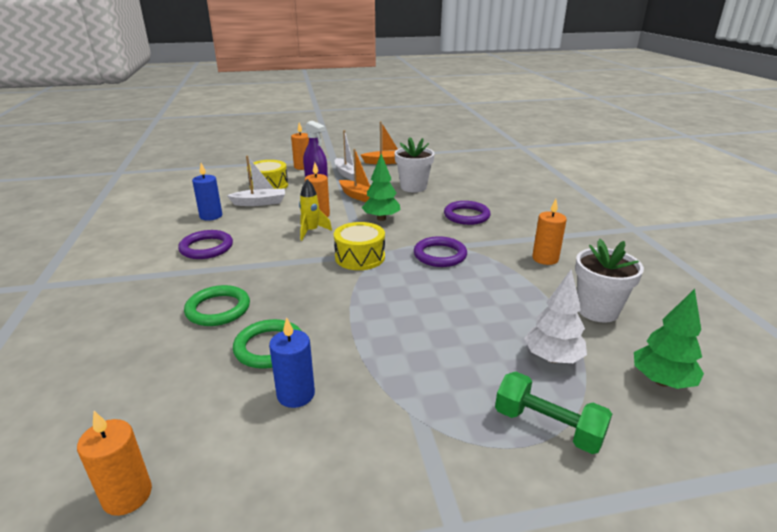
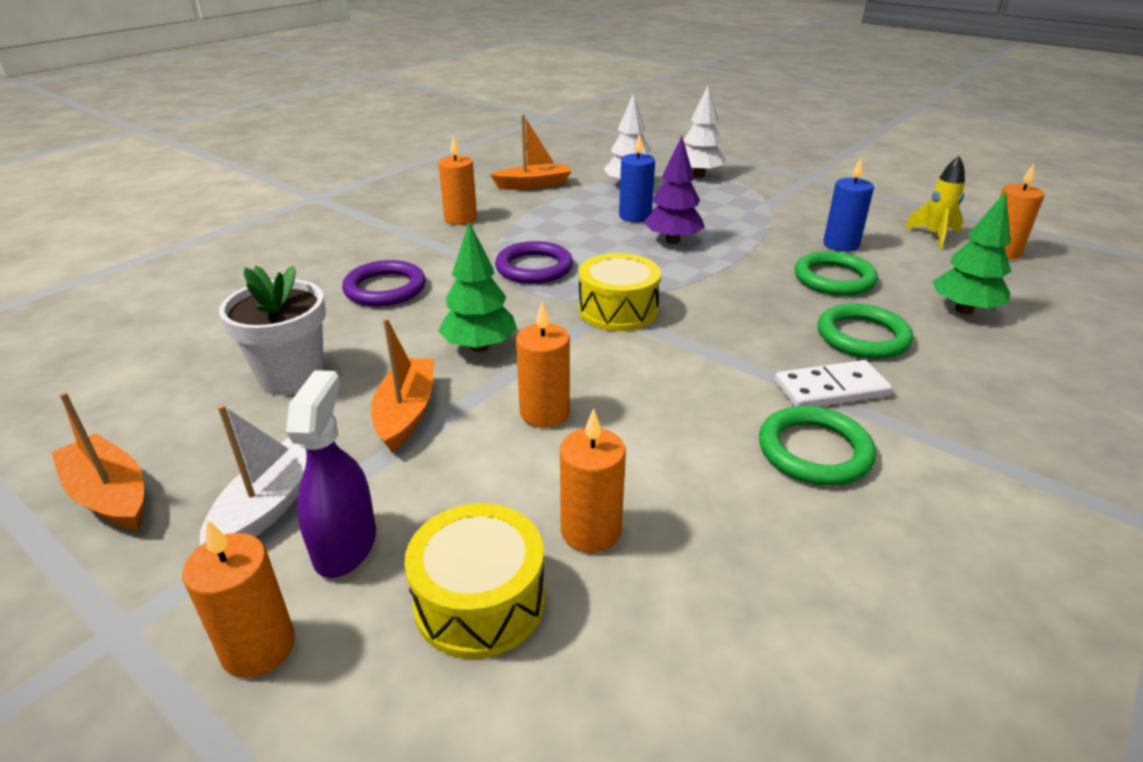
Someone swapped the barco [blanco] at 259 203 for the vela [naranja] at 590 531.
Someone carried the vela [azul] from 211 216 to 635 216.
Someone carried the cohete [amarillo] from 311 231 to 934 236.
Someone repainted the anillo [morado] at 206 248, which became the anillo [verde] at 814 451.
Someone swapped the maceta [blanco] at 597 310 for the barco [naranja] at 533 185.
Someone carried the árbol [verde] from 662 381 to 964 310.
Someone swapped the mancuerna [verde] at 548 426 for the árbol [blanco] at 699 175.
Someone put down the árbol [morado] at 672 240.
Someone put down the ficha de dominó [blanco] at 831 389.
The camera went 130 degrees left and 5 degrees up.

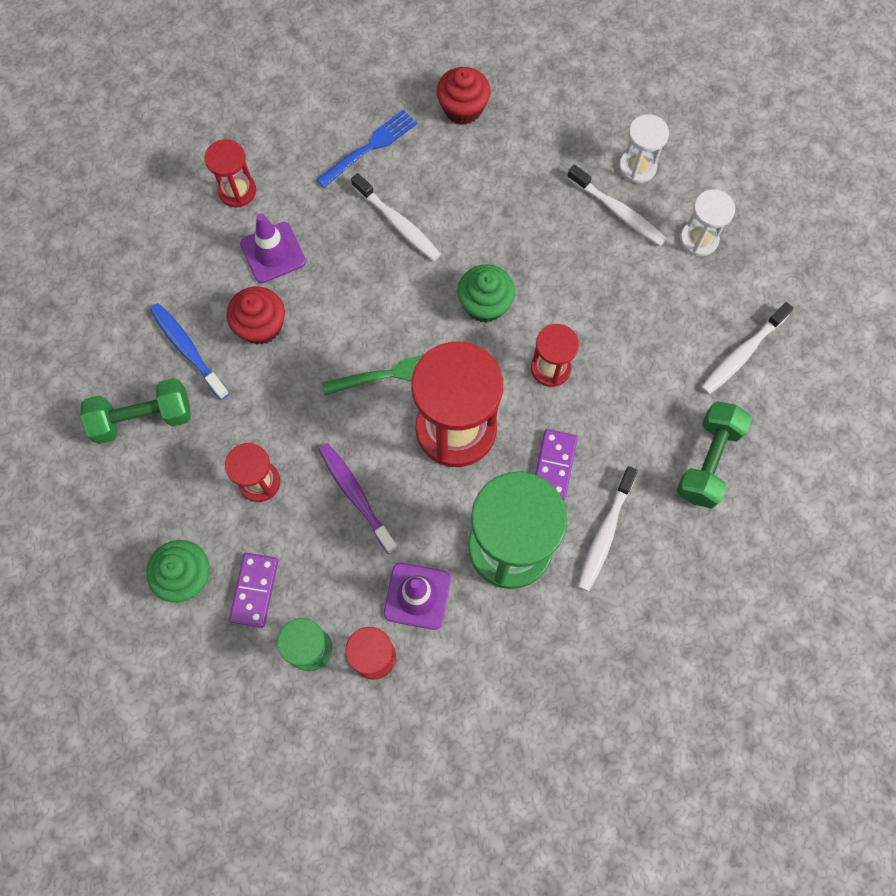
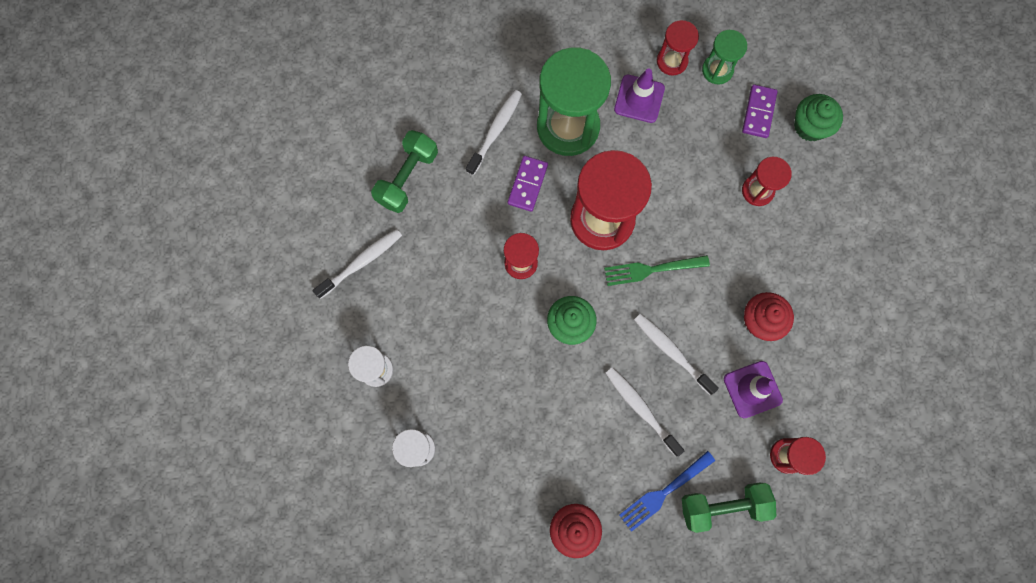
Someone carried the cepillo de dientes [blanco] from 618 211 to 672 352.
Someone took away the cepillo de dientes [azul] at 188 350.
Someone carried the mancuerna [verde] from 143 418 to 723 506.
Someone took away the cepillo de dientes [morado] at 356 495.
The camera went 175 degrees left and 5 degrees up.

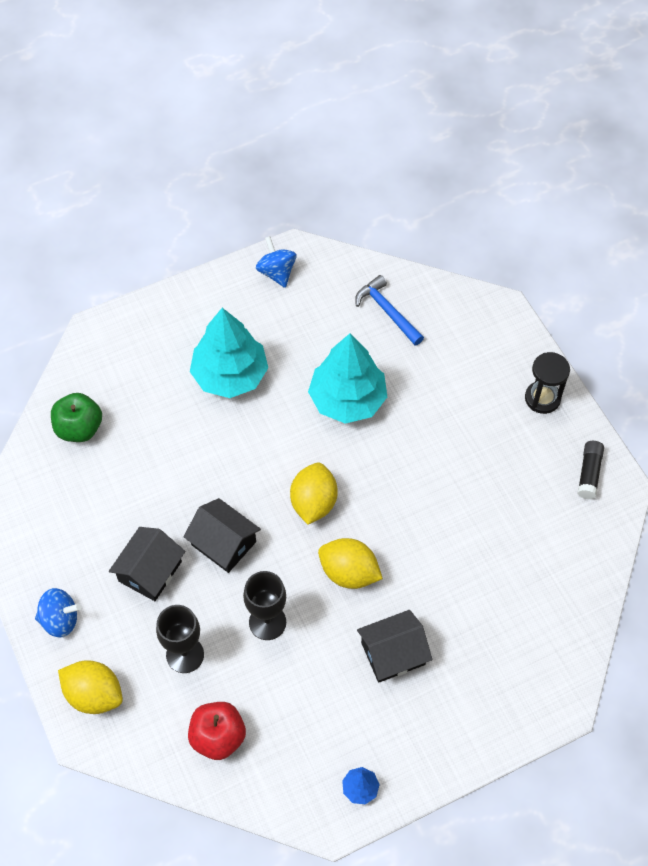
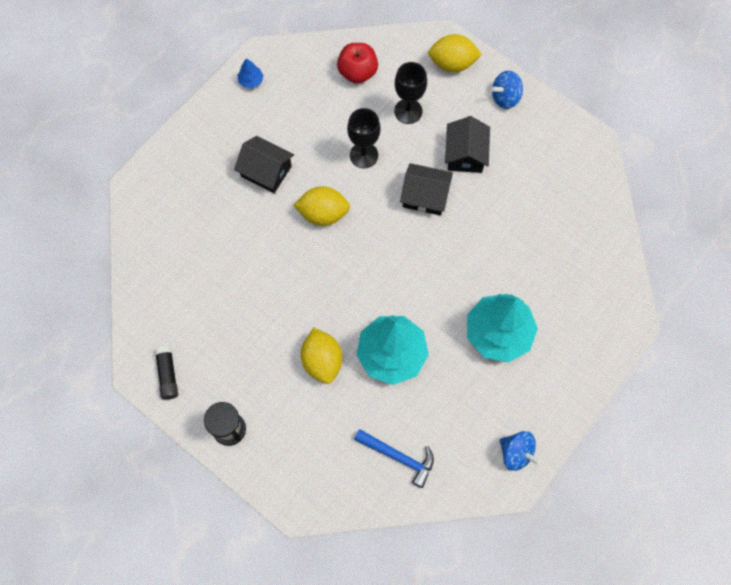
Someone took away the manzana [verde] at 79 428.
Someone carried the limón [amarillo] from 313 503 to 322 361.
Someone rotated the casa [negro] at 393 653 by 75 degrees clockwise.
The camera went 155 degrees right and 10 degrees up.

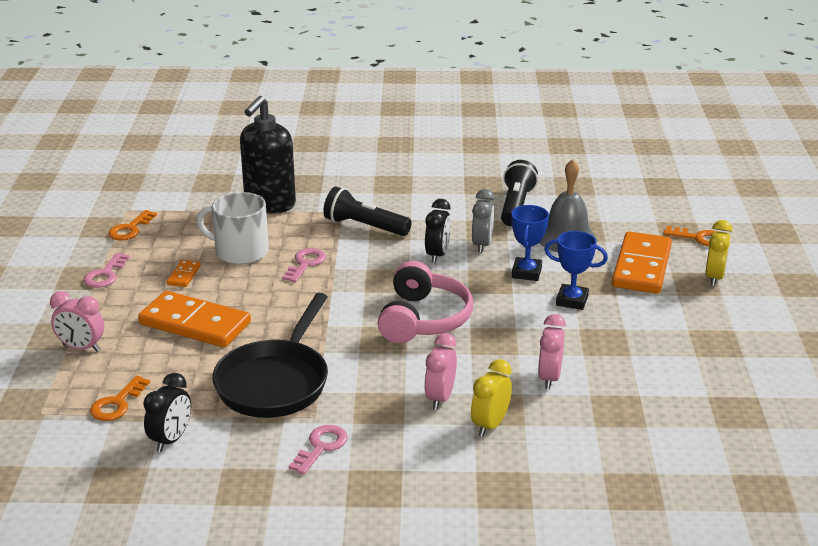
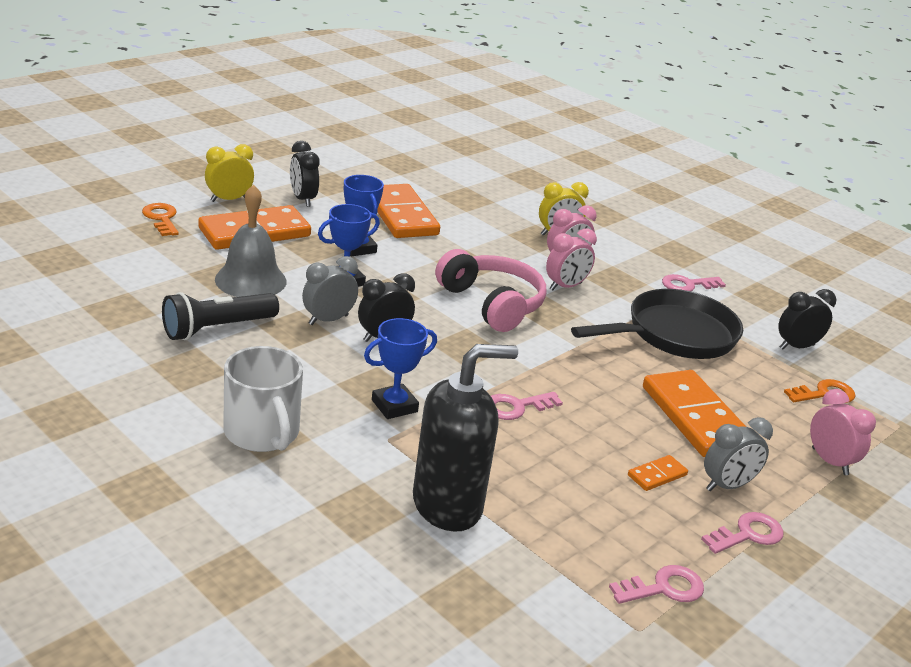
Someone swapped the lámpara de mano [negro] at 365 226 for the trofeo [azul] at 394 406.
Someone carried the taza [blanco] from 240 251 to 262 433.
Someone repainted the llave [naranja] at 130 229, which became the llave [rosa] at 664 588.
Someone rotated the auriculares [rosa] at 423 319 by 90 degrees clockwise.
Someone carried the despertador [rosa] from 549 378 to 565 286.
Someone put down the despertador [negro] at 303 199.
Someone put down the ficha de dominó [naranja] at 401 215.
Someone put down the despertador [gris] at 727 486.
The camera went 140 degrees left and 0 degrees up.

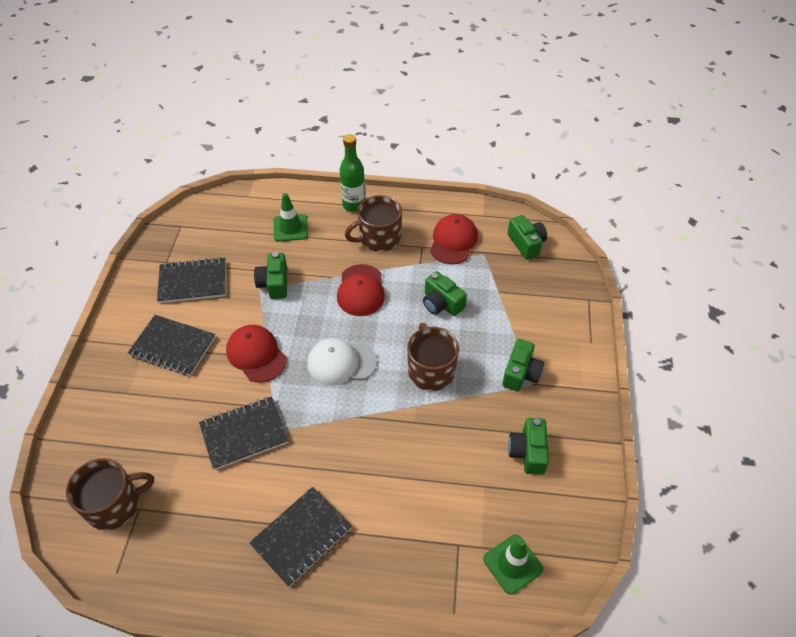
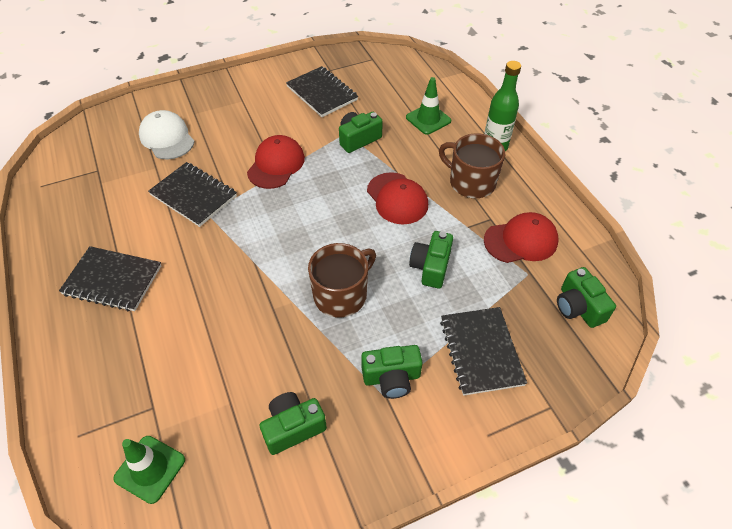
Someone rotated the cámara [verde] at 526 244 by 120 degrees clockwise.
Someone rotated the gorra [rojo] at 361 290 by 90 degrees counterclockwise.
Someone carried the cuaderno [negro] from 173 347 to 481 351.
Someone carried the gorra [blanco] from 341 362 to 167 138.
Someone took away the taza [marrón] at 114 504.
The camera went 60 degrees right and 0 degrees up.

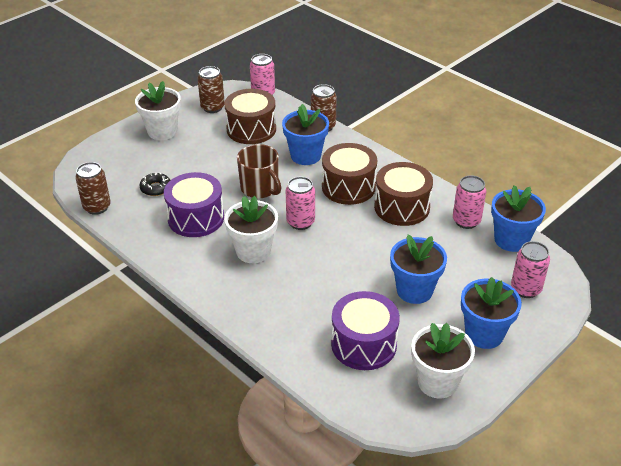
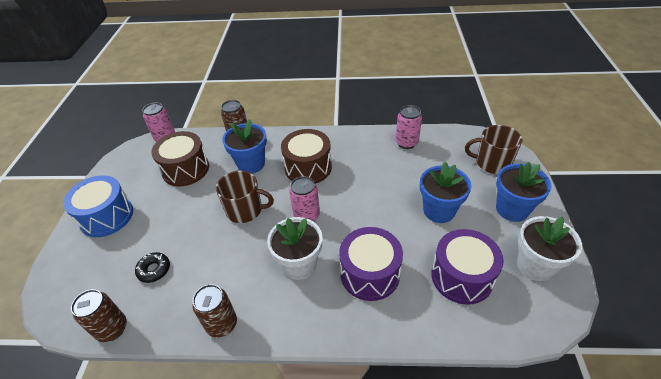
Someone carried the lata [marrón] from 212 107 to 222 324.
Someone swapped the maceta [blanco] at 162 131 for the tambor [azul] at 107 216.
Someone took away the tambor [marrón] at 402 207.
Someone carried the tambor [morado] from 196 218 to 370 274.
Someone took away the maceta [azul] at 511 240.
Someone swapped the lata [rosa] at 525 289 for the taza [marrón] at 492 163.
The camera went 40 degrees left and 5 degrees up.

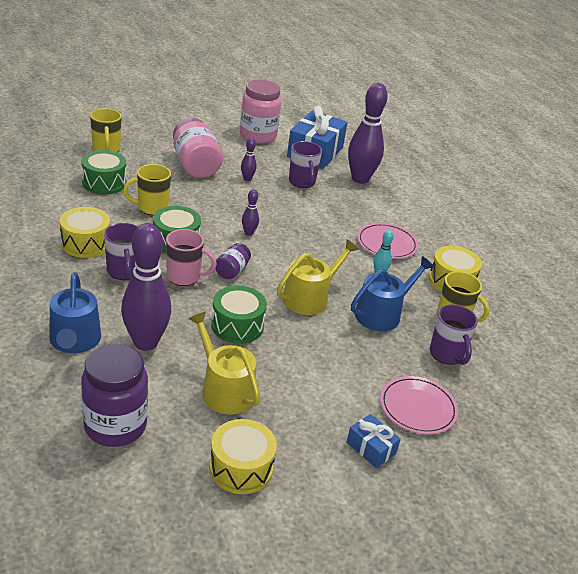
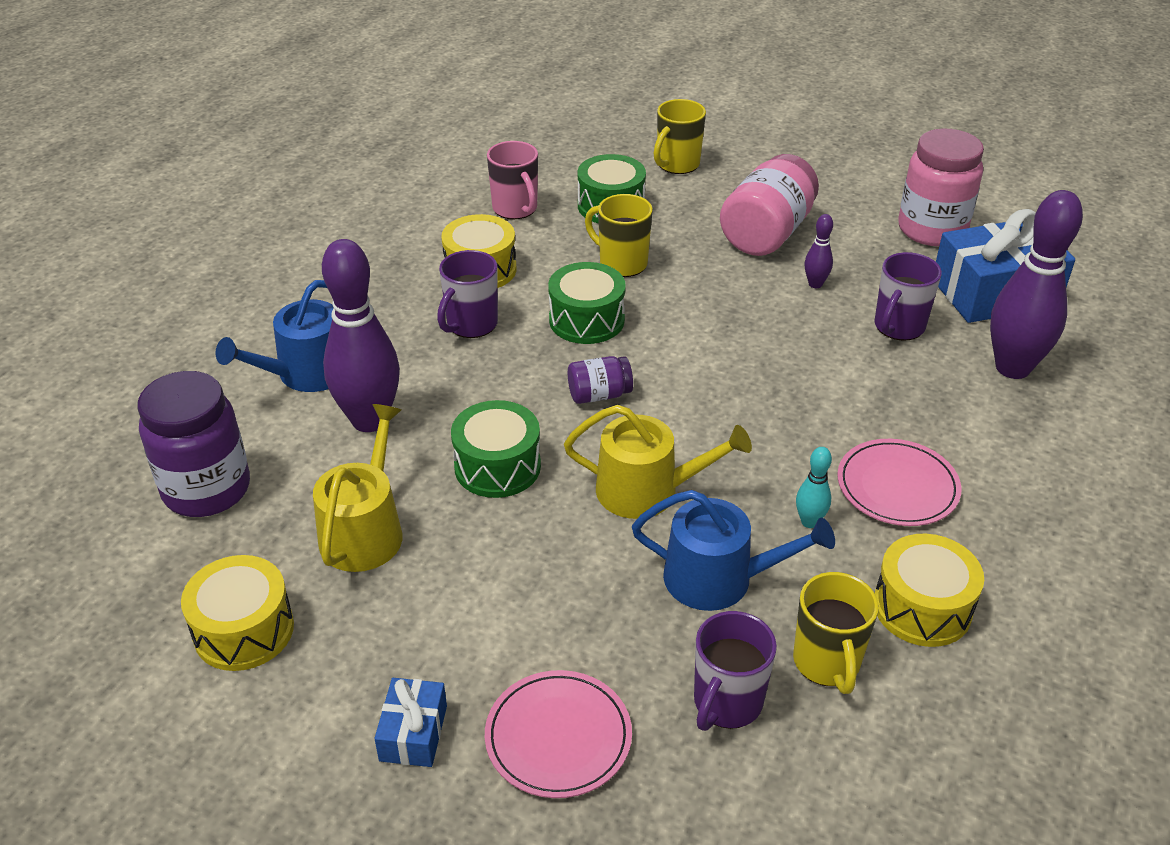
Someone took away the bolo [morado] at 249 233.
Someone carried the taza [rosa] from 184 277 to 515 209.
The camera went 55 degrees right and 5 degrees up.

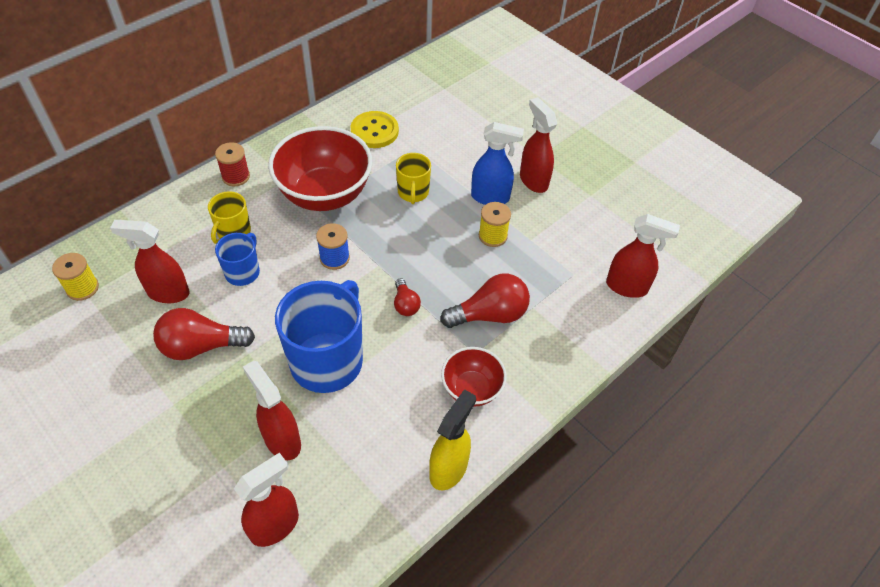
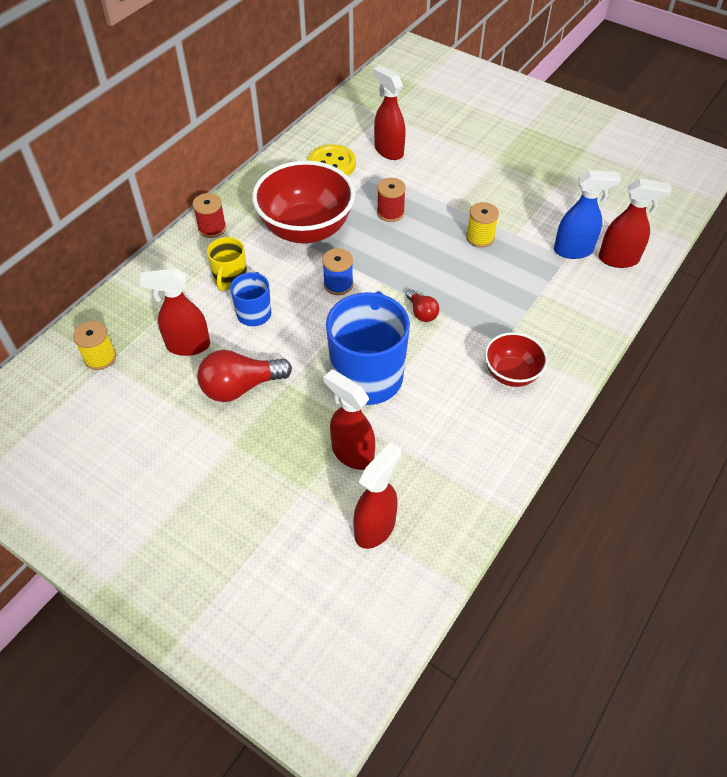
Someone carried the pulverizador [rojo] from 533 180 to 388 151.
Someone carried the pulverizador [azul] from 490 197 to 573 250.
Someone swapped the taza [amarillo] at 413 192 for the carrete [rojo] at 390 213.
Someone took away the bombilla [rojo] at 489 315.
Someone took away the pulverizador [amarillo] at 449 469.
The camera went 10 degrees left and 0 degrees up.

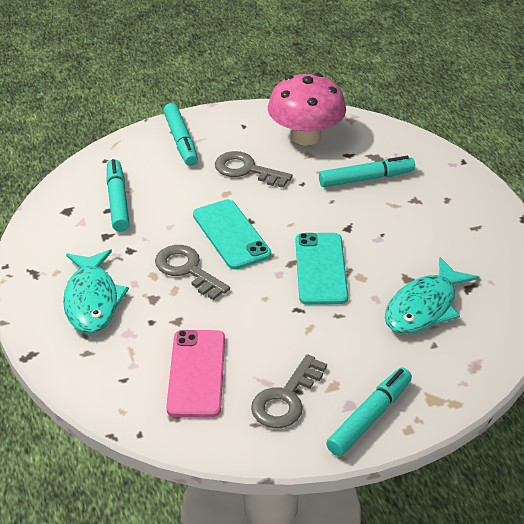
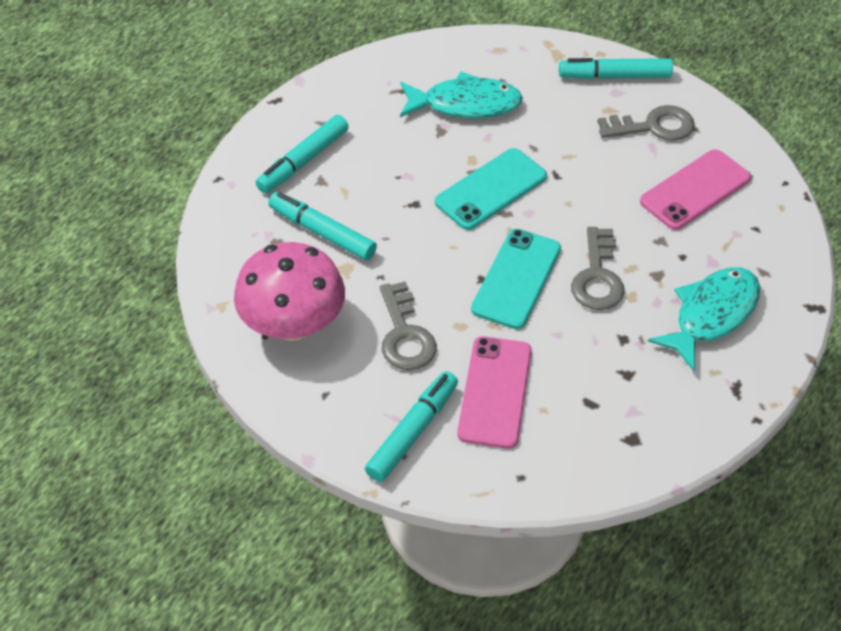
Someone carried the rotulador [turquesa] from 118 201 to 303 161.
Someone put down the móvil [rosa] at 495 392.
The camera went 130 degrees left and 10 degrees up.

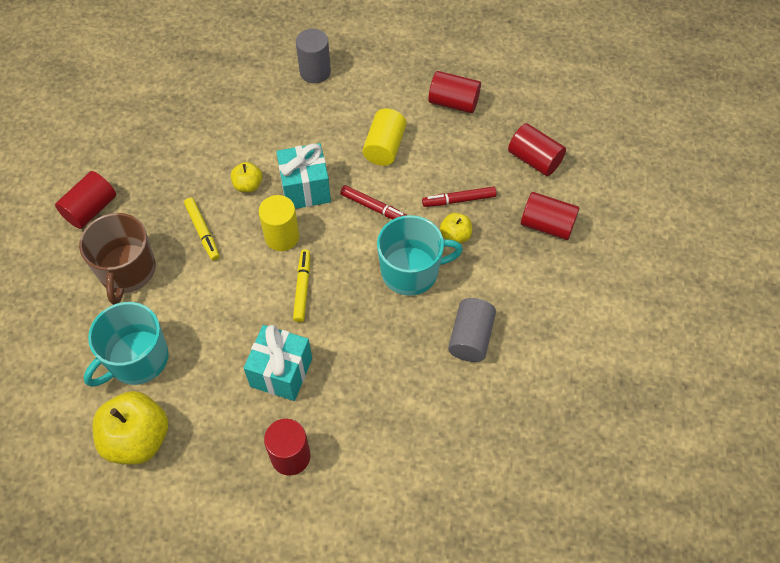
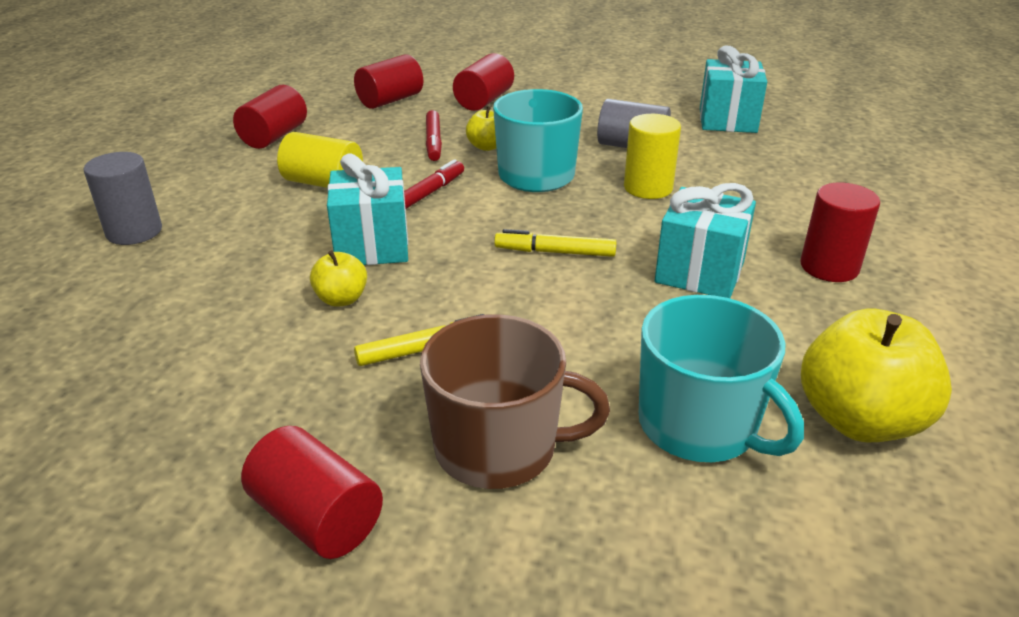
Someone carried the cilindro [amarillo] from 282 236 to 648 188.
Someone put down the regalo [turquesa] at 727 120.
The camera went 85 degrees left and 25 degrees down.

